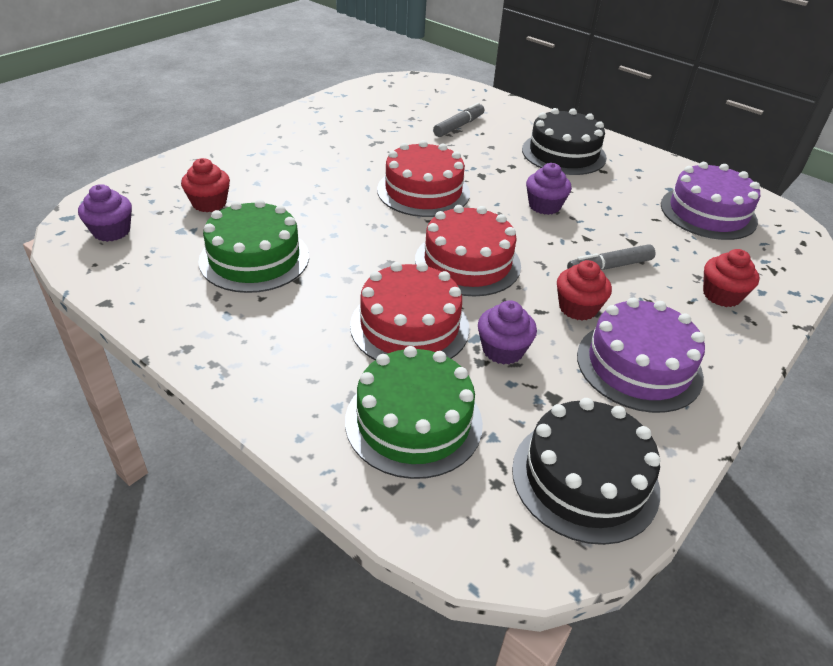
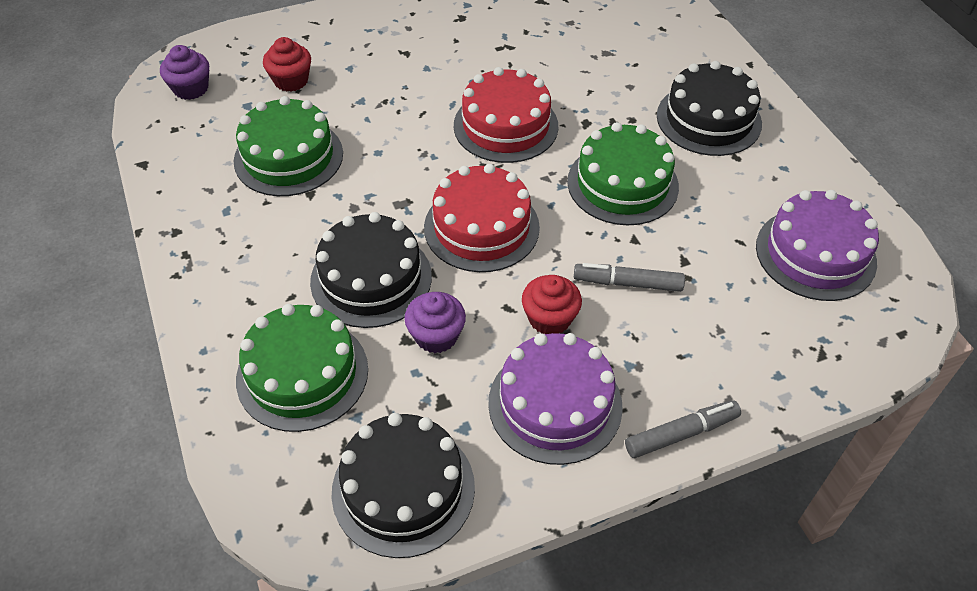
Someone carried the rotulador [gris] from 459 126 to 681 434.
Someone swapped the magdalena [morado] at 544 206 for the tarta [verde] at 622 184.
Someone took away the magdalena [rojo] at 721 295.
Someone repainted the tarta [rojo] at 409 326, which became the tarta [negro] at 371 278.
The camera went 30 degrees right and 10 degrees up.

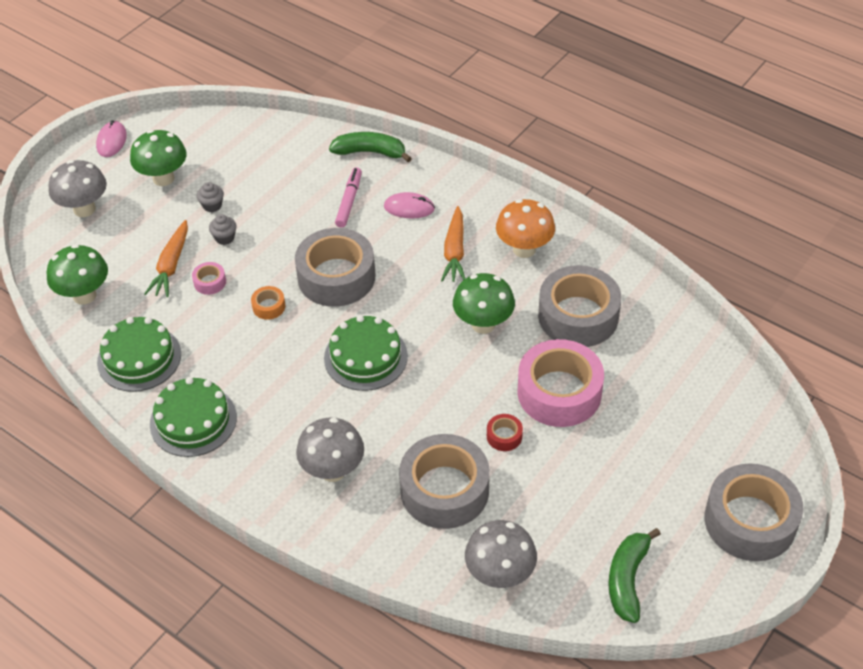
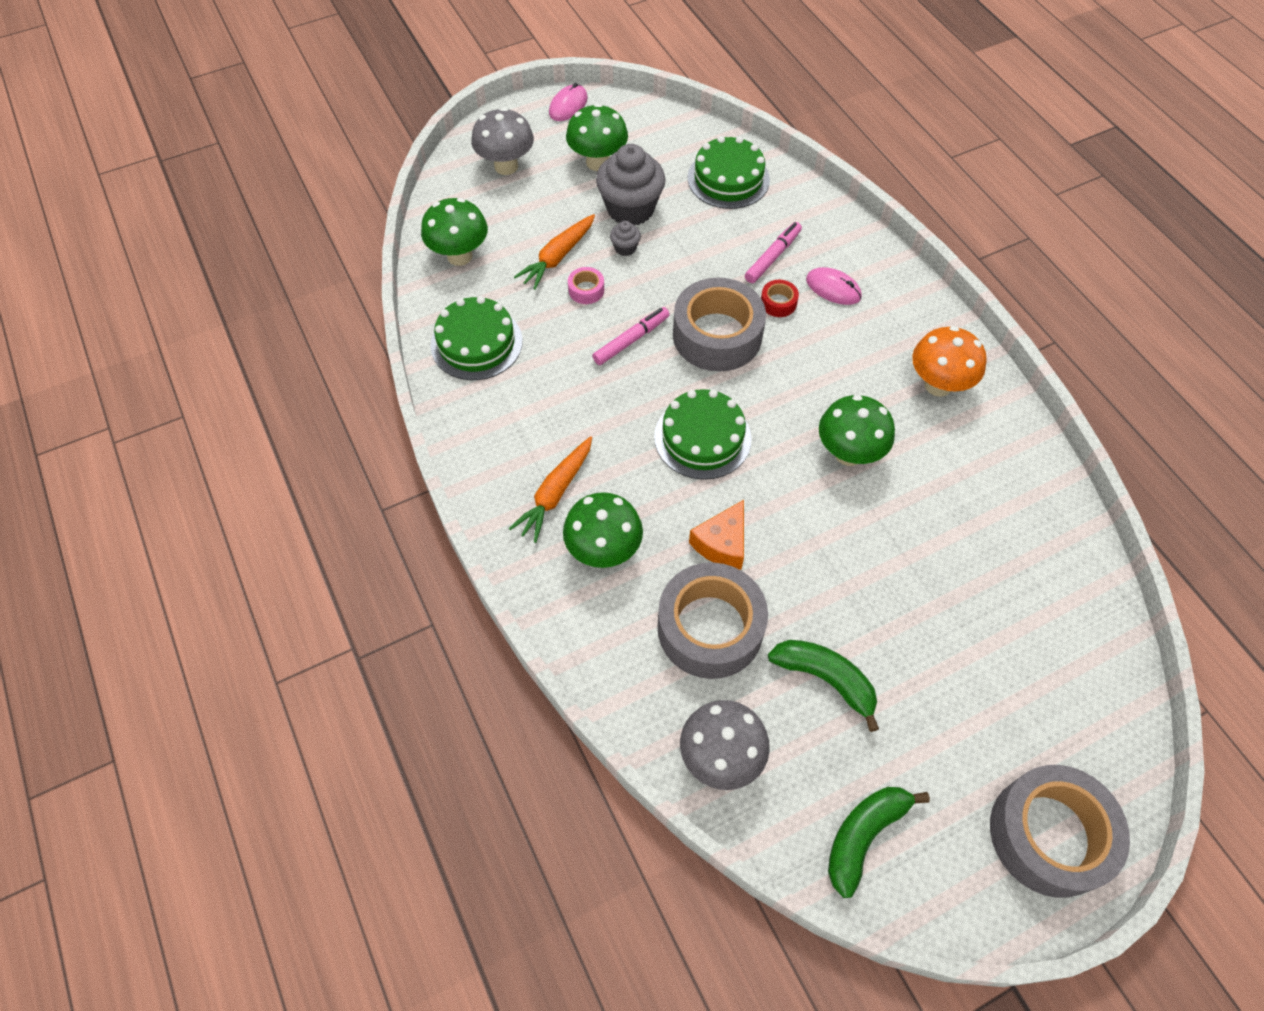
Someone carried the plátano [verde] from 370 152 to 825 679.
Someone scaled the magdalena [gris] at 212 205 by 2.26.
Someone carried the zanahoria [naranja] from 454 251 to 555 493.
Someone took away the cinta adhesiva [gris] at 578 316.
Someone swapped the cinta adhesiva [naranja] at 269 306 for the rotulador [rosa] at 631 340.
Someone took away the cinta adhesiva [rosa] at 559 392.
Someone carried the tarta [verde] from 193 420 to 728 179.
Someone carried the cinta adhesiva [rojo] from 504 436 to 778 303.
Someone repainted the seta [gris] at 333 470, which became the seta [verde] at 603 551.
Someone put down the queso [naranja] at 722 543.
The camera went 25 degrees right and 10 degrees up.

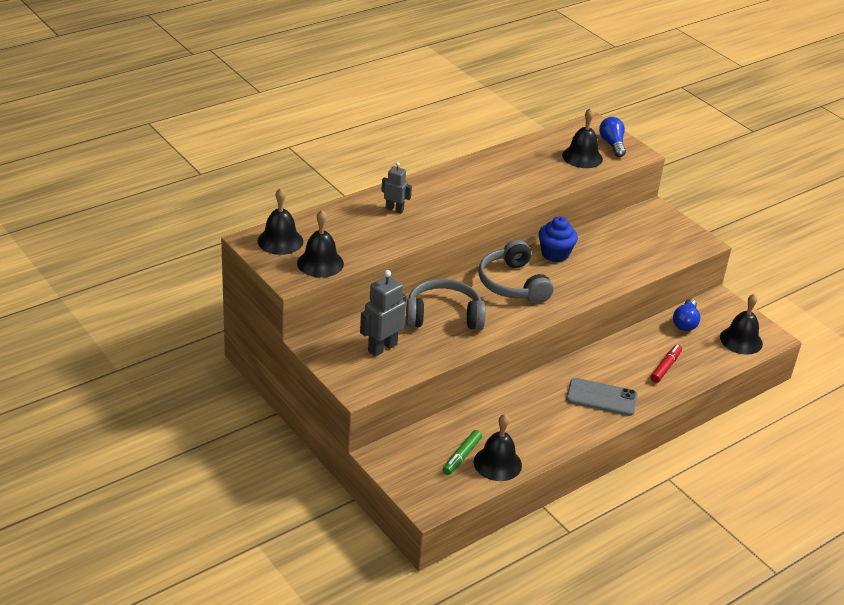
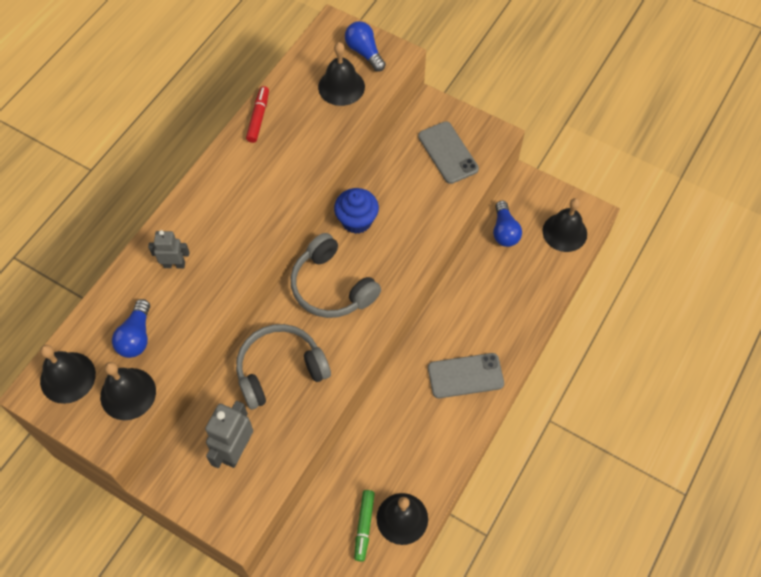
Someone carried the rotulador [rojo] from 665 367 to 258 118.
Someone put down the móvil [gris] at 448 153.
Someone put down the bombilla [azul] at 136 336.
The camera went 20 degrees left and 25 degrees up.

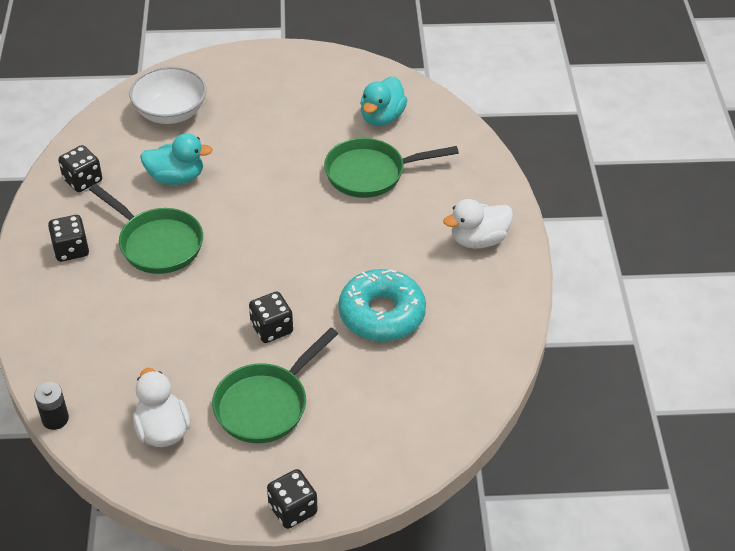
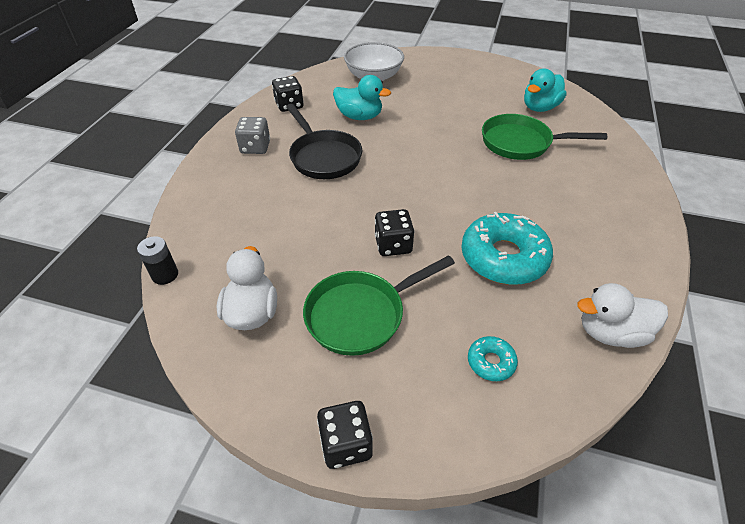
Someone repainted the sartén [verde] at 157 243, which became the sartén [negro] at 323 157.
Someone carried the pato [blanco] from 478 240 to 610 333.
Someone repainted the dado [negro] at 71 249, which became the dado [gris] at 255 147.
Someone put down the rosquilla [turquesa] at 491 362.
The camera went 20 degrees right and 0 degrees up.

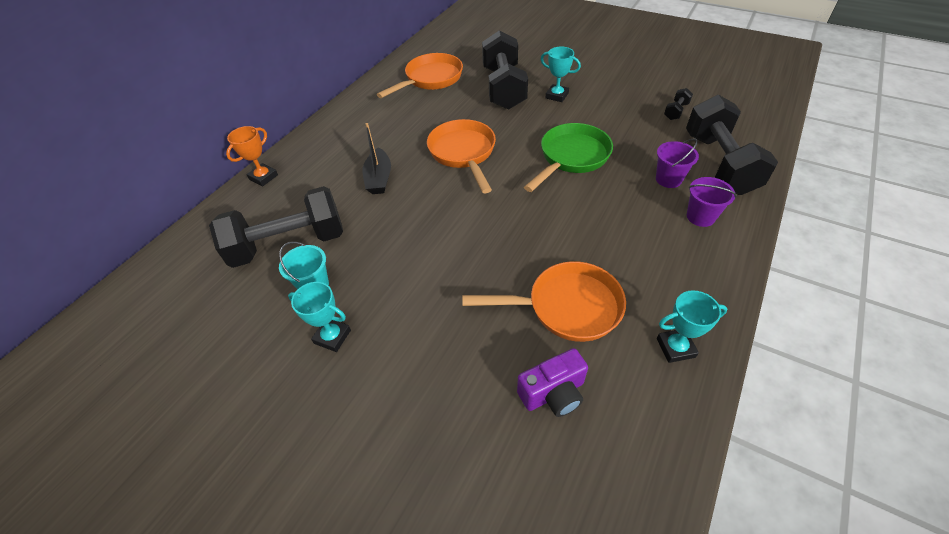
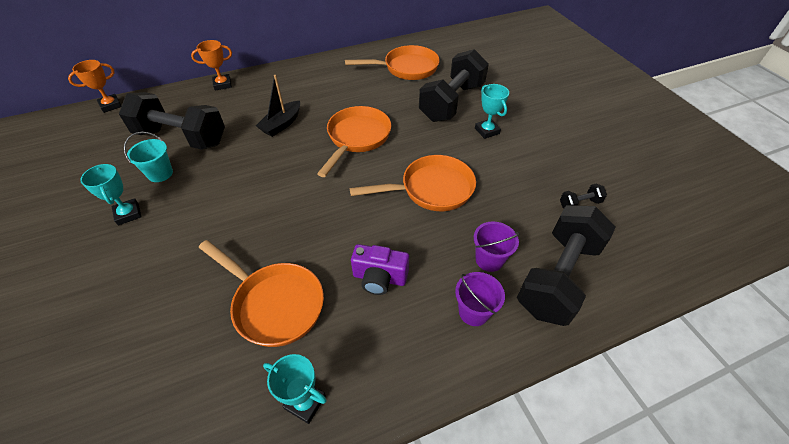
Someone repainted the sartén [verde] at 571 157, which became the sartén [naranja] at 431 189.
Someone carried the cámara [morado] from 553 393 to 379 278.
Someone put down the trofeo [naranja] at 110 105.
The camera went 35 degrees right and 0 degrees up.

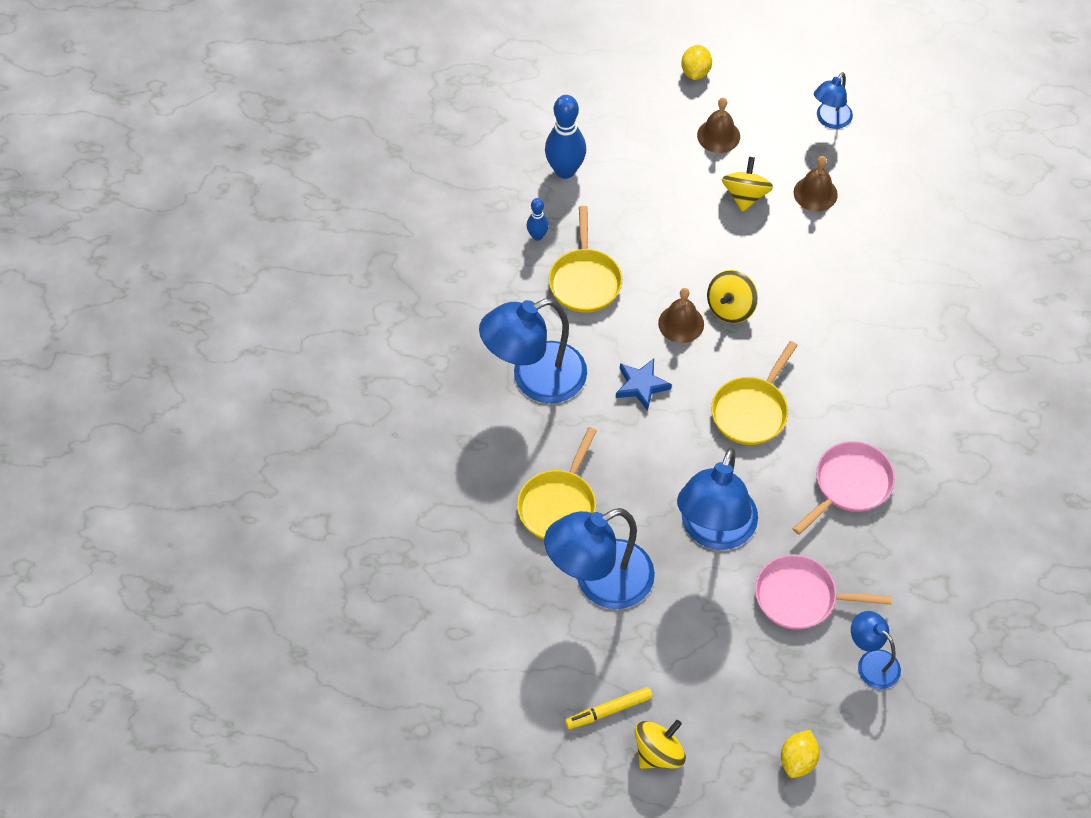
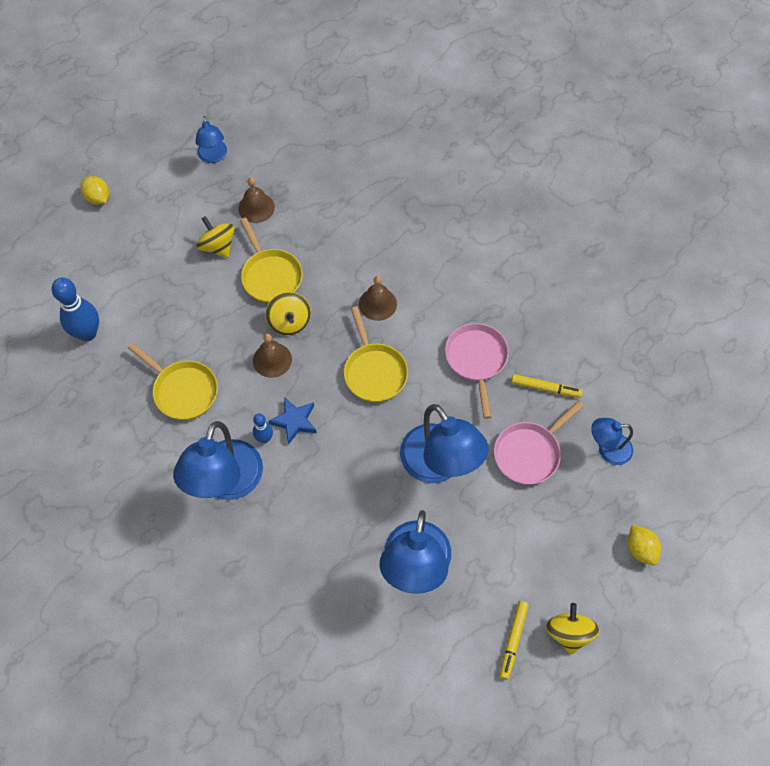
Someone carried the campana [marrón] from 718 135 to 377 304.
Someone carried the bolo [azul] from 537 236 to 264 438.
Someone carried the sartén [amarillo] from 559 505 to 270 276.
Someone put down the rotulador [amarillo] at 545 388.
The camera went 50 degrees left and 5 degrees up.

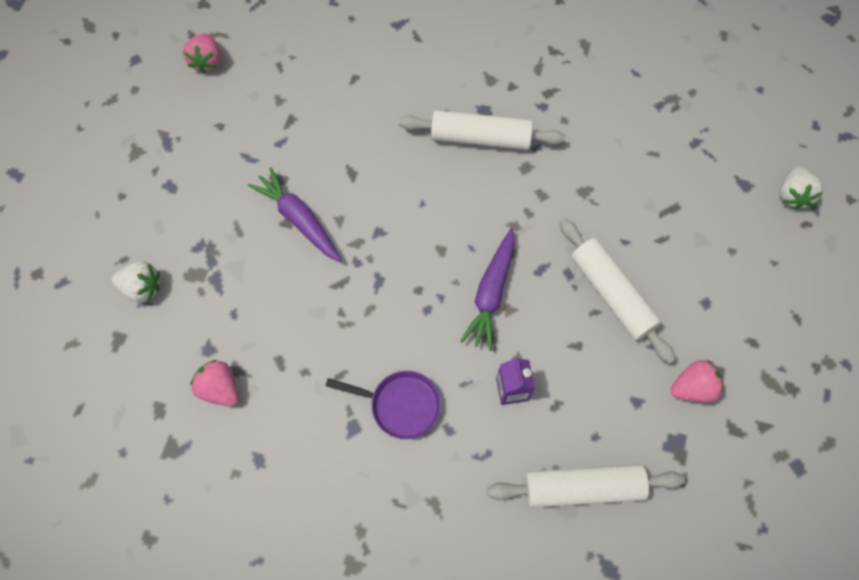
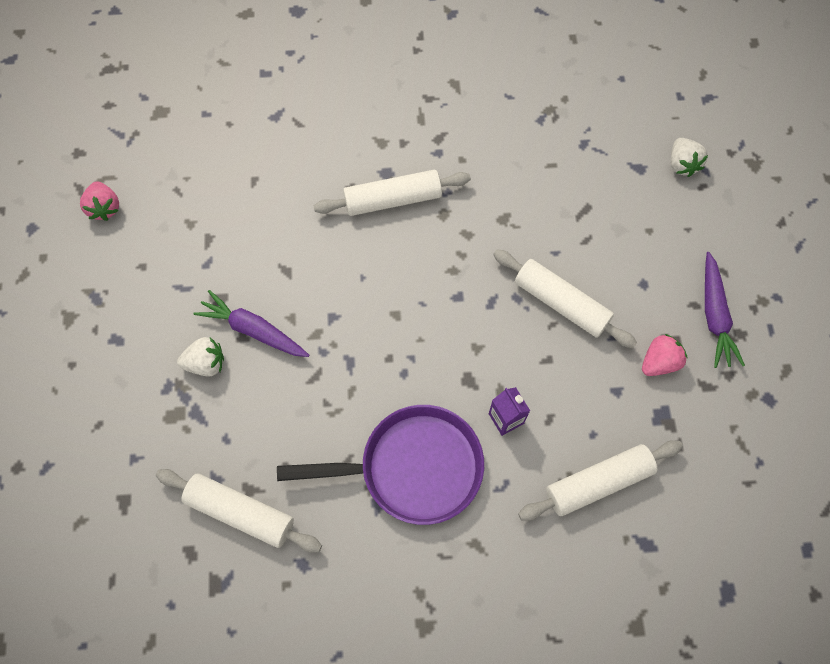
Someone carried the zanahoria [morado] from 491 293 to 714 315.
Someone carried the fresa [blanco] from 142 288 to 206 363.
Someone swapped the fresa [rosa] at 220 388 for the rodillo [blanco] at 240 512.
Someone scaled the sartén [morado] at 400 405 by 1.82.
The camera went 20 degrees left and 0 degrees up.

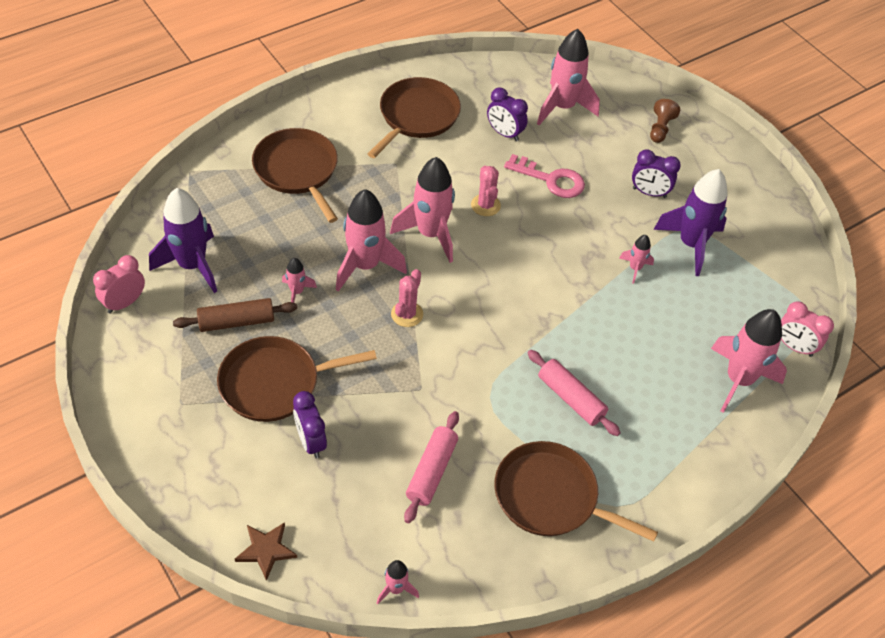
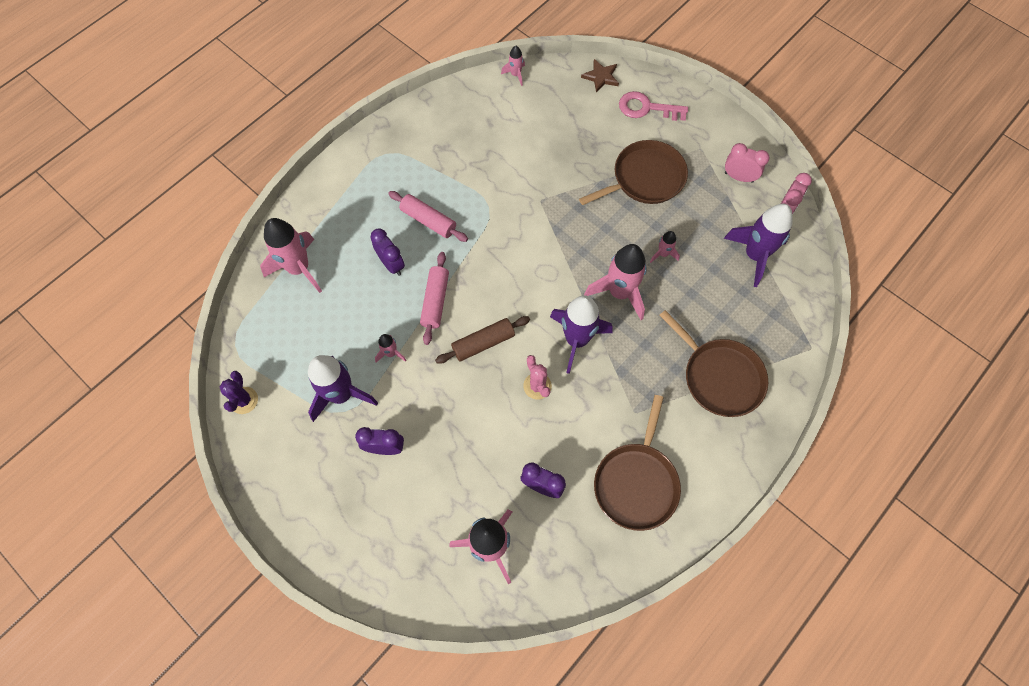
Someone took away the peón [marrón] at 660 128.
Someone carried the llave [rosa] from 551 180 to 646 108.
Someone repainted the cohete [rosa] at 430 234, which became the cohete [morado] at 576 340.
Someone took away the cactus [rosa] at 407 314.
Someone carried the rodillo [marrón] from 236 322 to 483 343.
Someone carried the despertador [rosa] from 794 347 to 739 177.
Someone carried the despertador [morado] from 311 441 to 391 264.
Someone carried the rodillo [rosa] from 431 471 to 435 301.
Someone took away the sartén [marrón] at 551 497.
Someone put down the cactus [morado] at 244 400.
The camera went 170 degrees right and 15 degrees up.

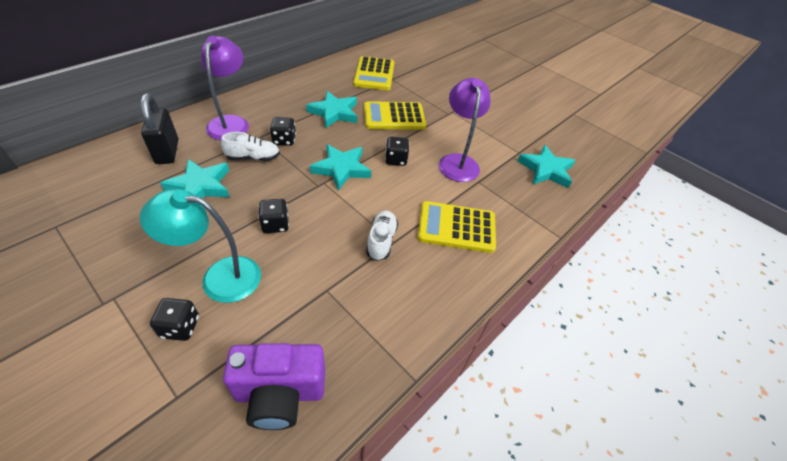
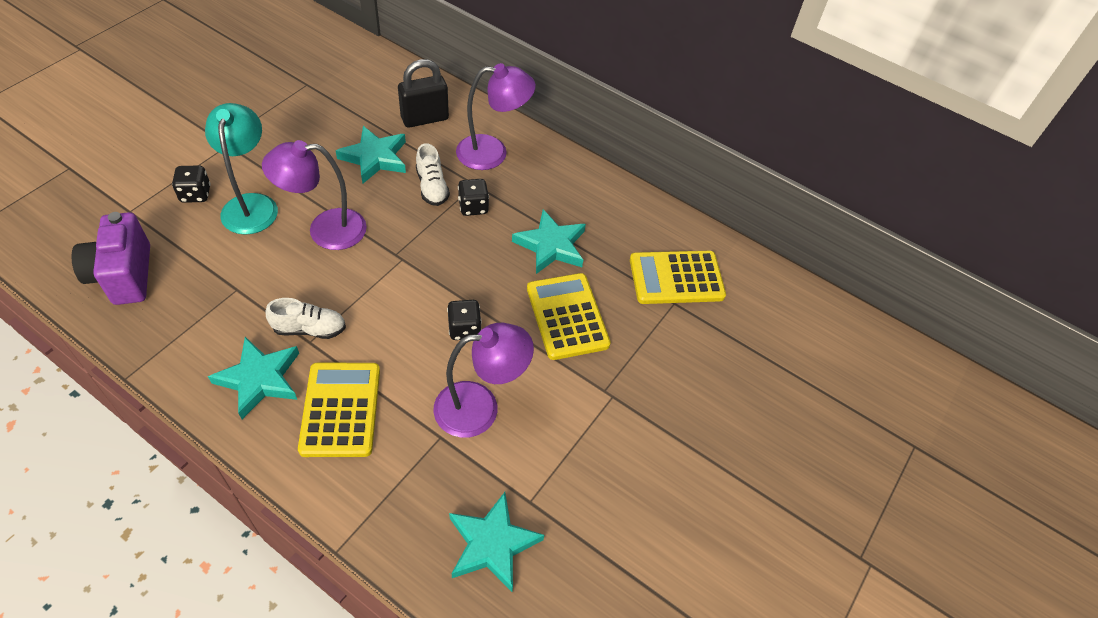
Someone carried the estrella [turquesa] from 341 169 to 259 379.
Someone swapped the dado [negro] at 275 225 for the lámpara [morado] at 325 230.
The camera went 80 degrees right and 5 degrees up.

